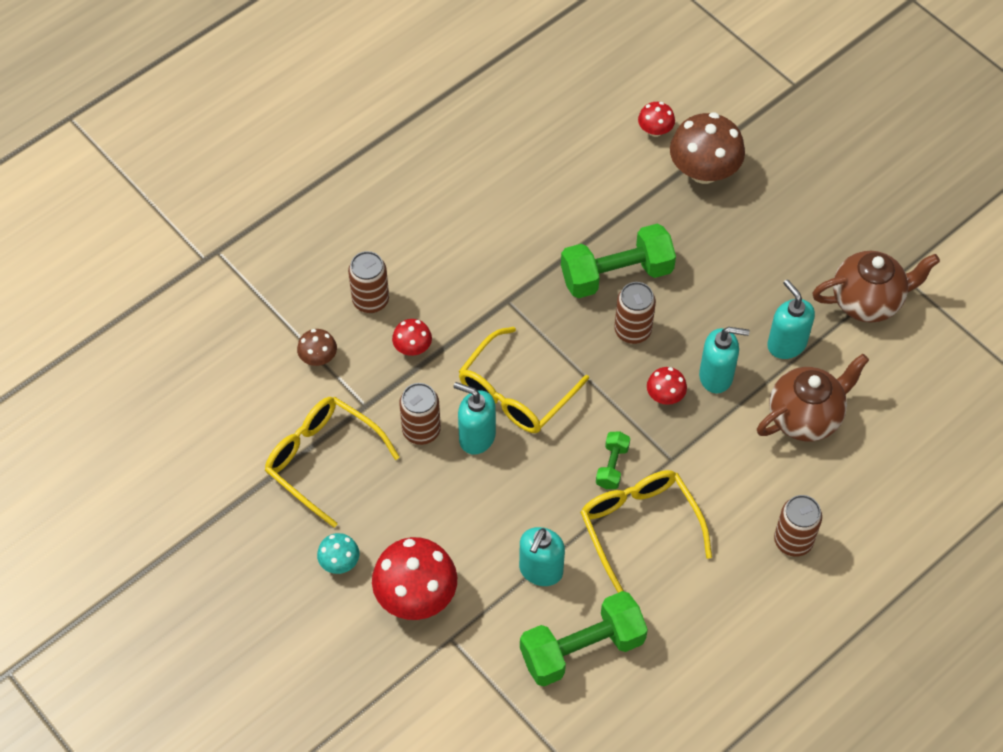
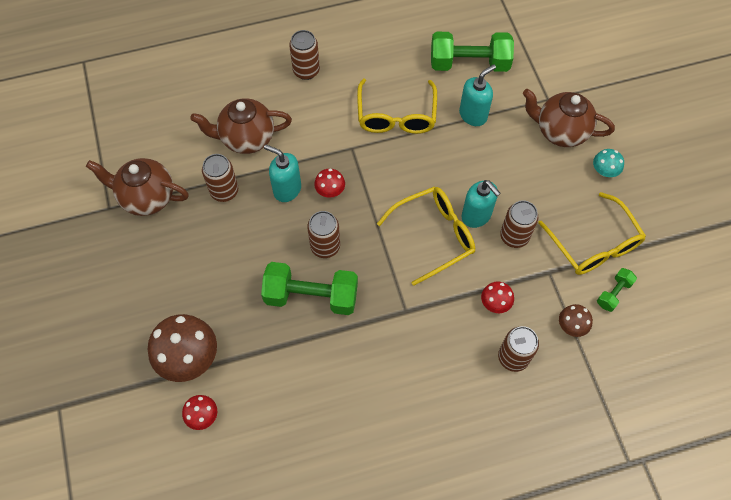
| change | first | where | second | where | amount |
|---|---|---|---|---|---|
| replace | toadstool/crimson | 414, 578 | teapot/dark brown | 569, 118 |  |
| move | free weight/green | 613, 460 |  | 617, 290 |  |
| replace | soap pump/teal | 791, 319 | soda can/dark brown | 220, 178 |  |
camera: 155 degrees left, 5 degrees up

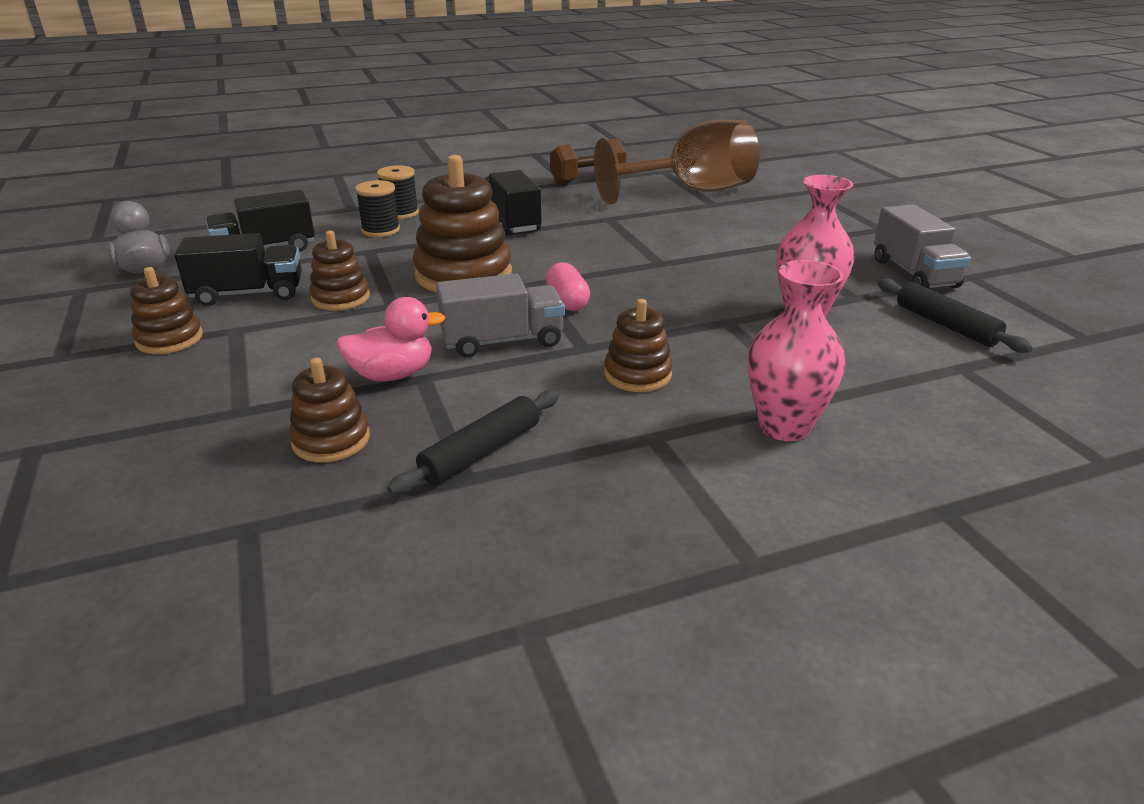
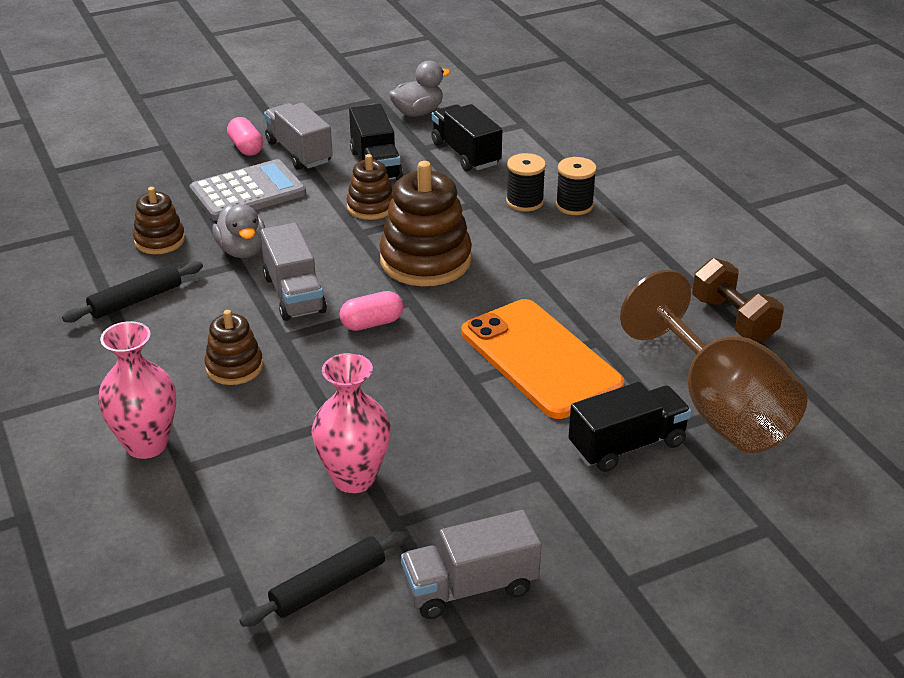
| change | first | where | second | where | amount |
|---|---|---|---|---|---|
| replace | ring stacker/dark brown | 166, 310 | truck/grey | 298, 136 |  |
| recolor | toy duck/rosy | 390, 339 | toy duck/grey | 238, 230 |  |
| rotate | dough roller/black | 473, 442 |  | 132, 291 | 75 degrees counterclockwise |
| move | truck/black | 512, 202 |  | 630, 427 |  |
| insert |  |  | calculator/grey | 248, 190 |  |
| insert |  |  | capsule/rosy | 245, 136 |  |
| insert |  |  | mobile phone/orange | 543, 359 |  |
camera: 85 degrees right, 5 degrees up

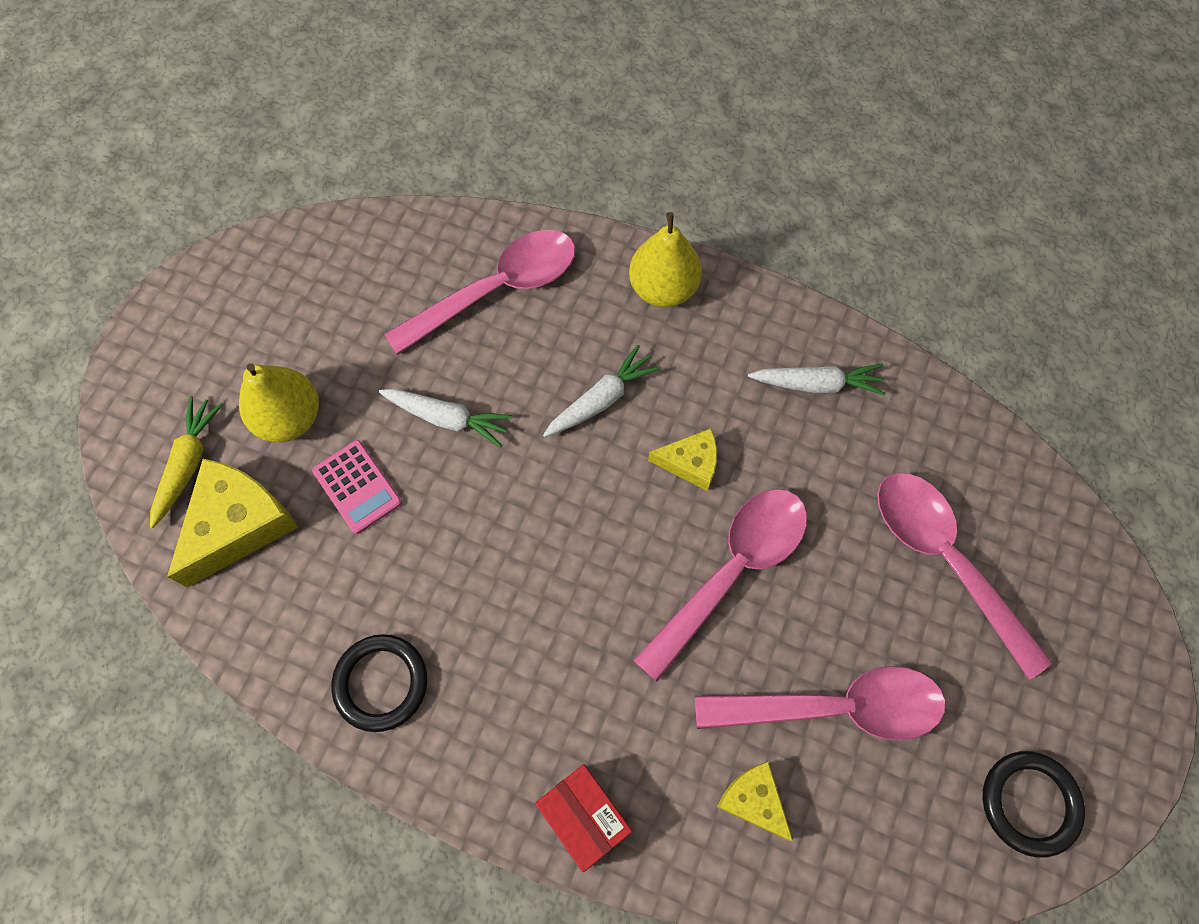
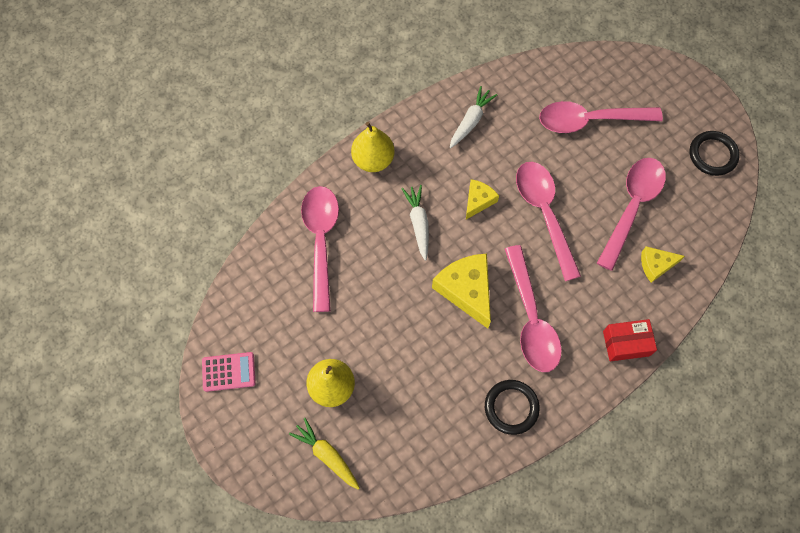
| change | first | where | second | where | amount |
|---|---|---|---|---|---|
| move | cheese wedge/golden | 232, 523 |  | 461, 291 |  |
| move | calculator/rosy | 357, 487 |  | 229, 372 |  |
| delete | carrot/pure white | 446, 418 |  |  |  |
| insert |  |  | spoon/rosy | 533, 308 |  |
camera: 60 degrees left, 0 degrees up

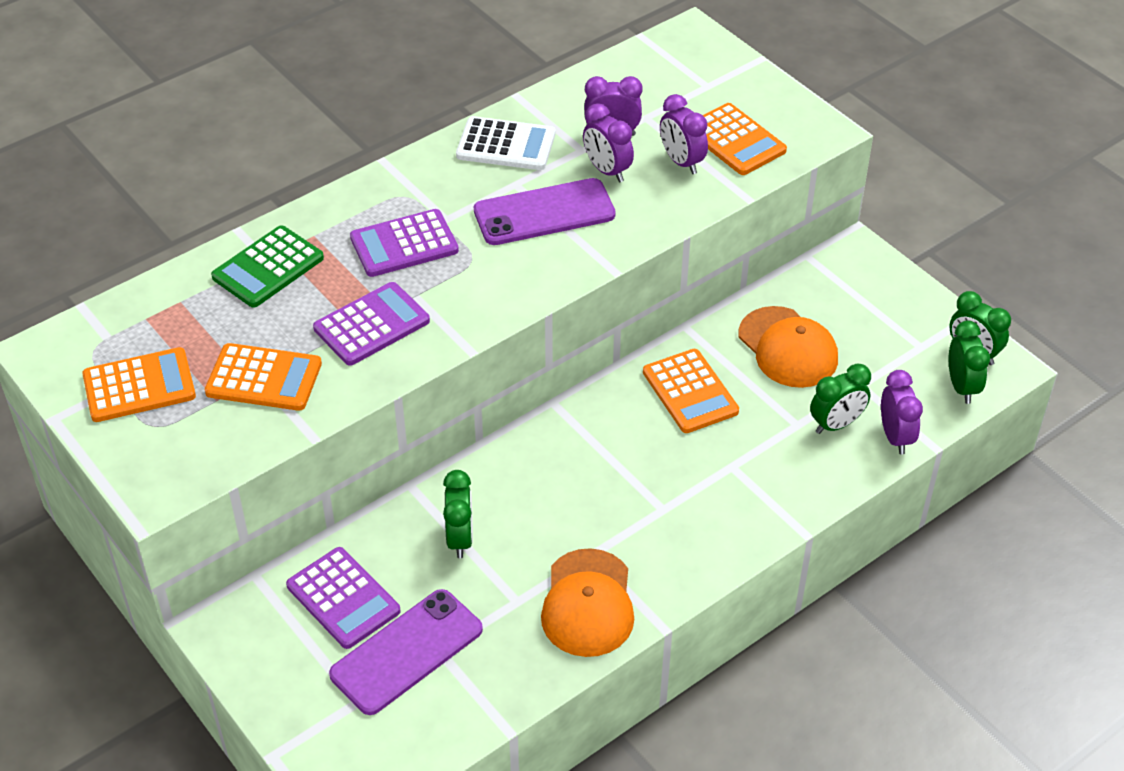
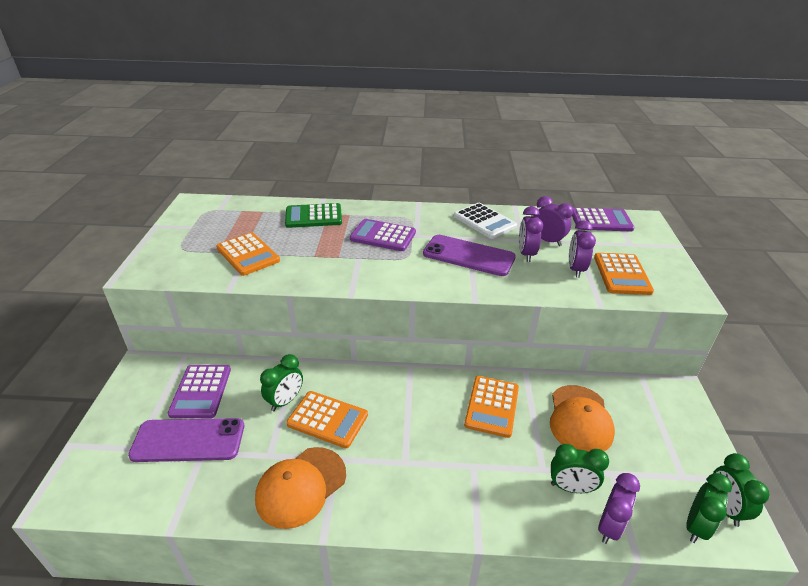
| change | first | where | second | where | amount |
|---|---|---|---|---|---|
| move | calculator/orange | 139, 384 |  | 327, 419 |  |
| move | calculator/purple | 371, 324 |  | 603, 219 |  |
camera: 40 degrees right, 10 degrees down

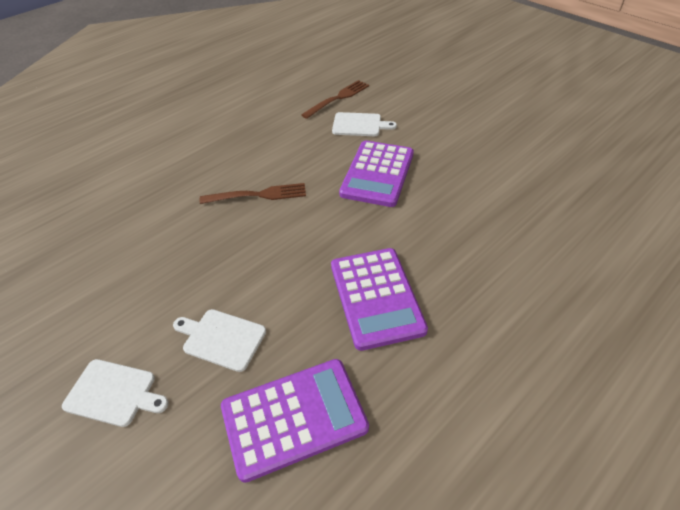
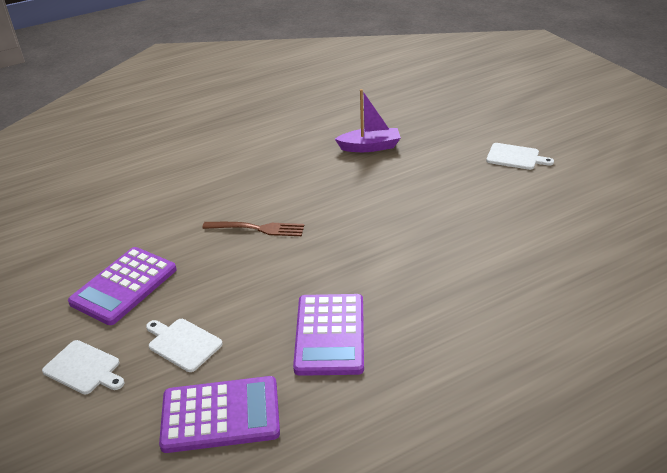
| change | first | where | second | where | amount |
|---|---|---|---|---|---|
| replace | dinner fork/dark brown | 335, 99 | boat/purple | 368, 120 |  |
| move | chopping board/pure white | 364, 124 |  | 520, 156 |  |
| move | calculator/purple | 376, 174 |  | 122, 286 |  |
camera: 15 degrees right, 10 degrees down

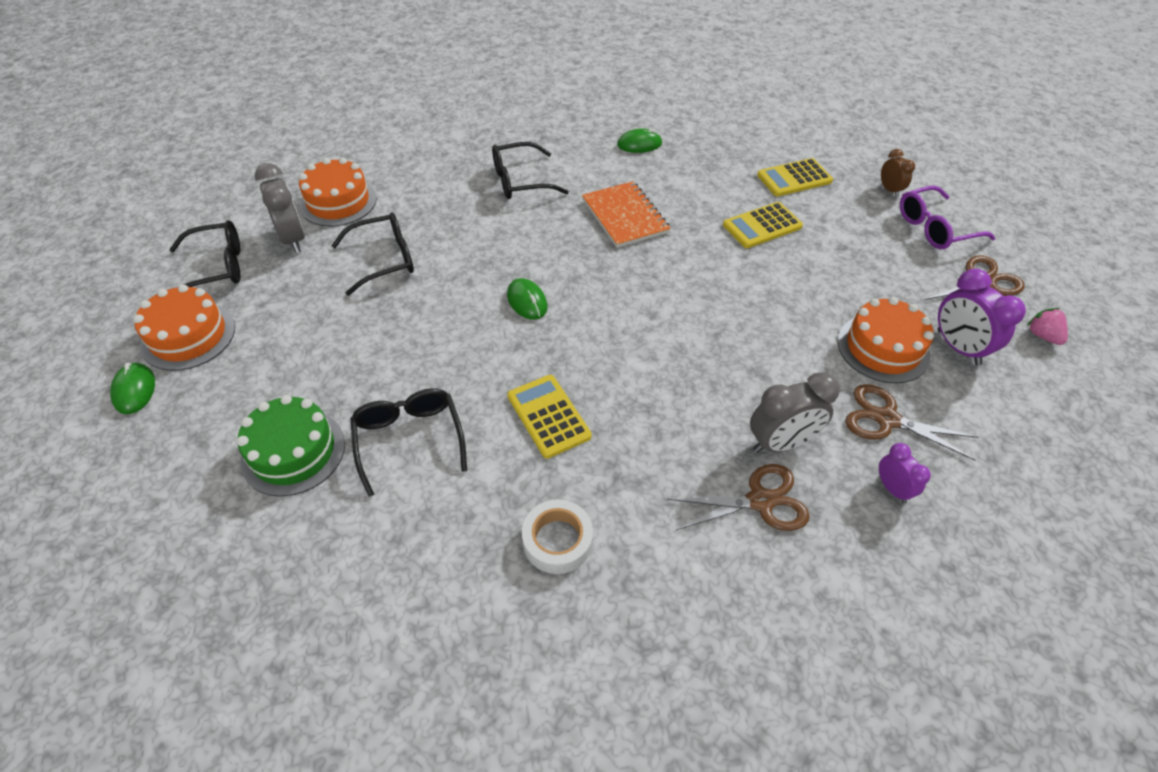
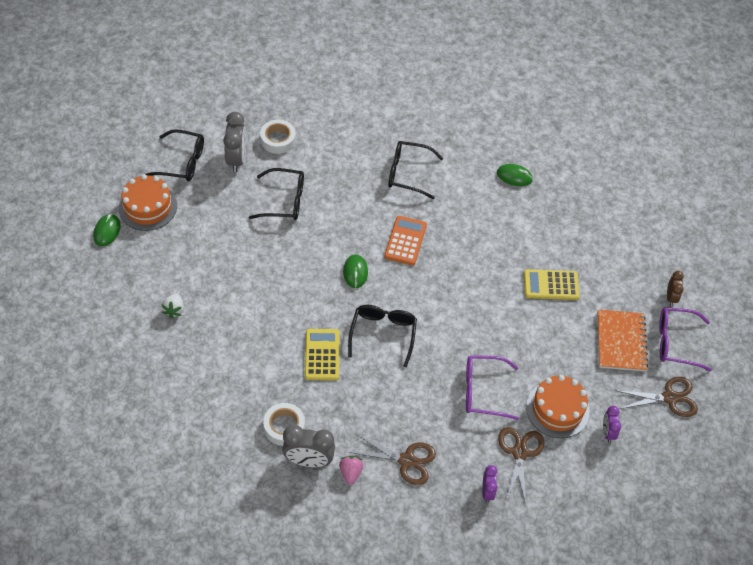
| change | first | where | second | where | amount |
|---|---|---|---|---|---|
| replace | gateau/green | 291, 446 | strawberry/pure white | 172, 306 |  |
| replace | gateau/orange | 338, 192 | tape/pure white | 278, 137 |  |
| move | eyeglasses/black | 408, 443 |  | 382, 336 |  |
| move | notepad/orange | 626, 214 |  | 622, 340 |  |
| move | bedside clock/grey | 795, 412 |  | 308, 446 |  |
| delete | calculator/golden | 795, 177 |  |  |  |
| rotate | scissors/dark brown | 912, 422 |  | 521, 466 | 45 degrees clockwise |
| resize | bedside clock/purple | 982, 317 |  | 612, 424 | x0.58 |
| move | strawberry/rosy | 1047, 326 |  | 351, 470 |  |
| insert |  |  | calculator/orange | 405, 240 |  |
| insert |  |  | eyeglasses/purple | 492, 387 |  |
camera: 25 degrees right, 5 degrees up

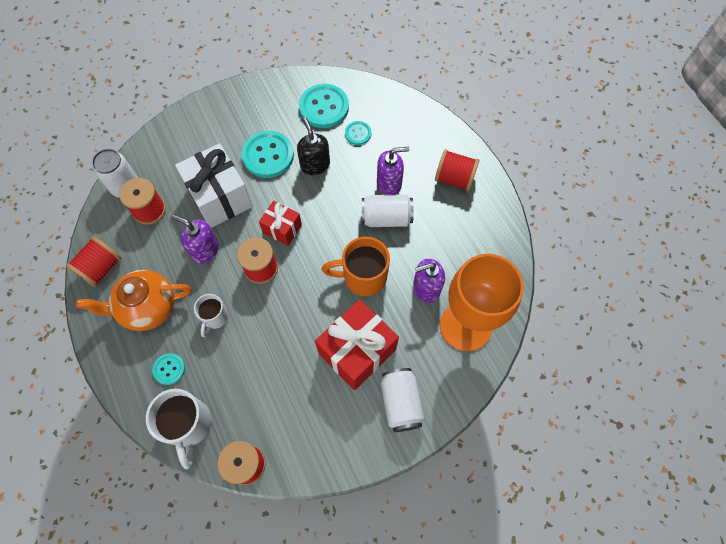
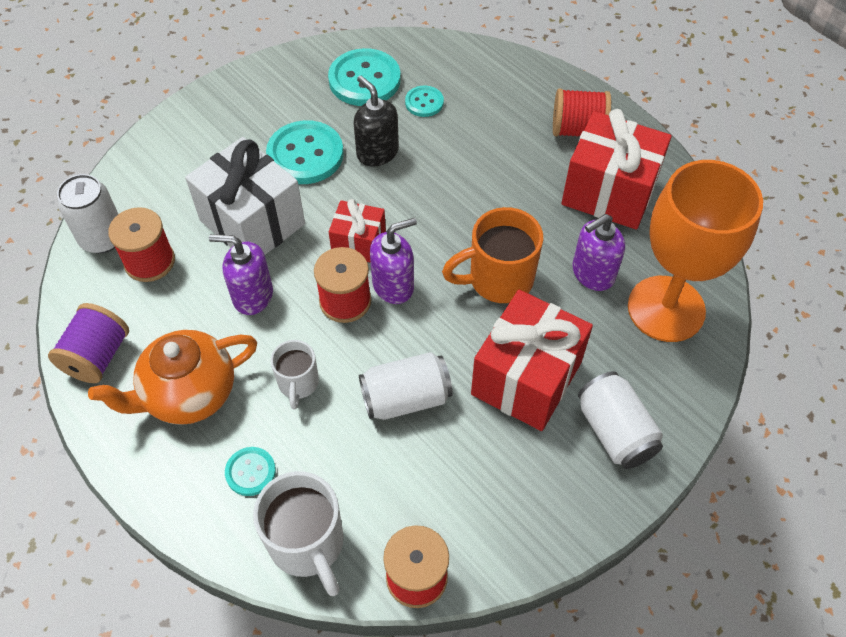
| change | first | where | second | where | amount |
|---|---|---|---|---|---|
| recolor | spool/crimson | 93, 261 | spool/purple | 88, 343 |  |
| move | soda can/pure white | 388, 210 |  | 406, 386 |  |
| move | soap pump/purple | 393, 171 |  | 393, 261 |  |
| insert |  |  | wrapped gift/crimson | 616, 169 |  |
camera: 15 degrees left, 10 degrees down

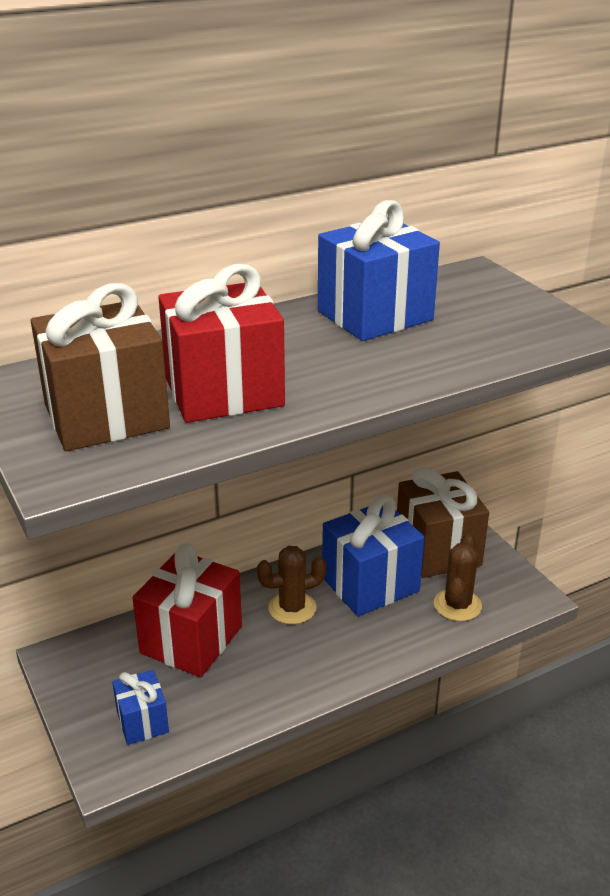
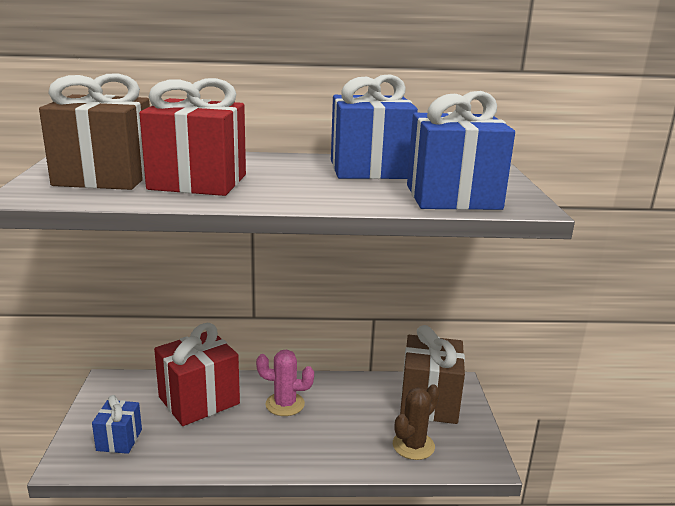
| change | first | where | second | where | amount |
|---|---|---|---|---|---|
| recolor | saguaro cactus/dark brown | 292, 585 | saguaro cactus/rosy | 285, 383 |  |
| move | wrapped gift/cobalt | 373, 555 |  | 461, 150 |  |
camera: 25 degrees right, 10 degrees down

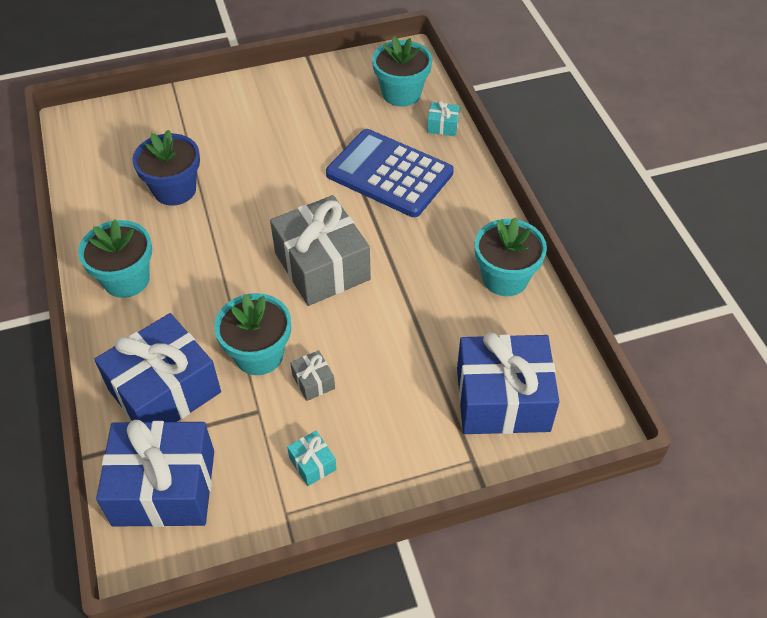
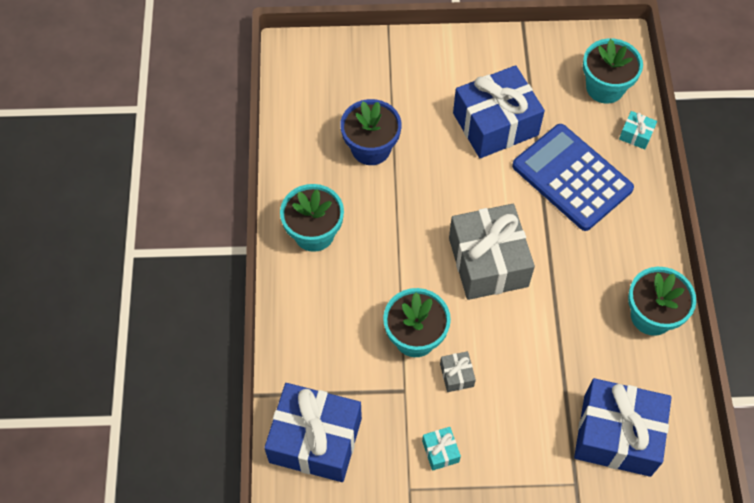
| change | first | where | second | where | amount |
|---|---|---|---|---|---|
| move | wrapped gift/cobalt | 157, 367 |  | 499, 111 |  |
camera: 15 degrees right, 10 degrees up

